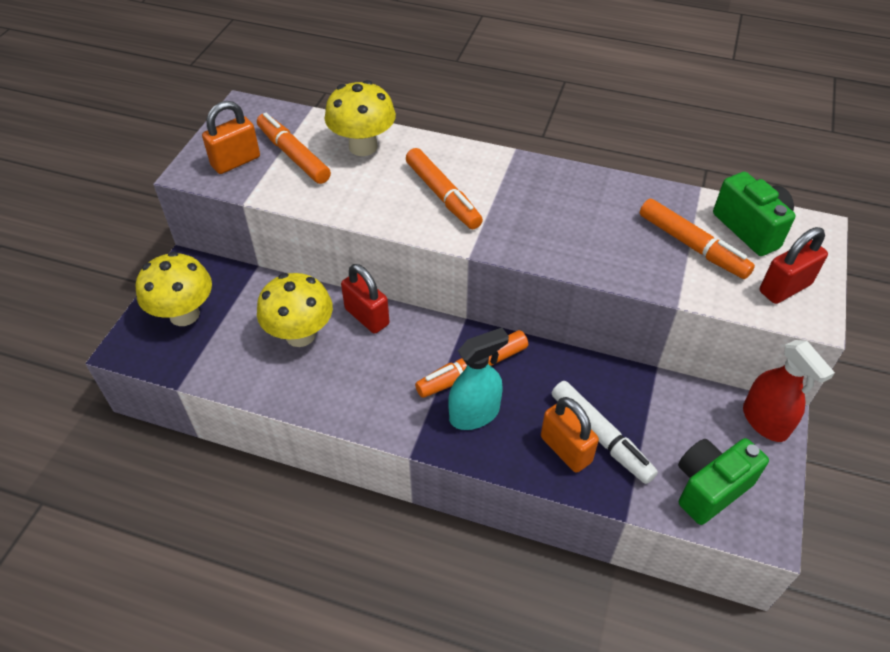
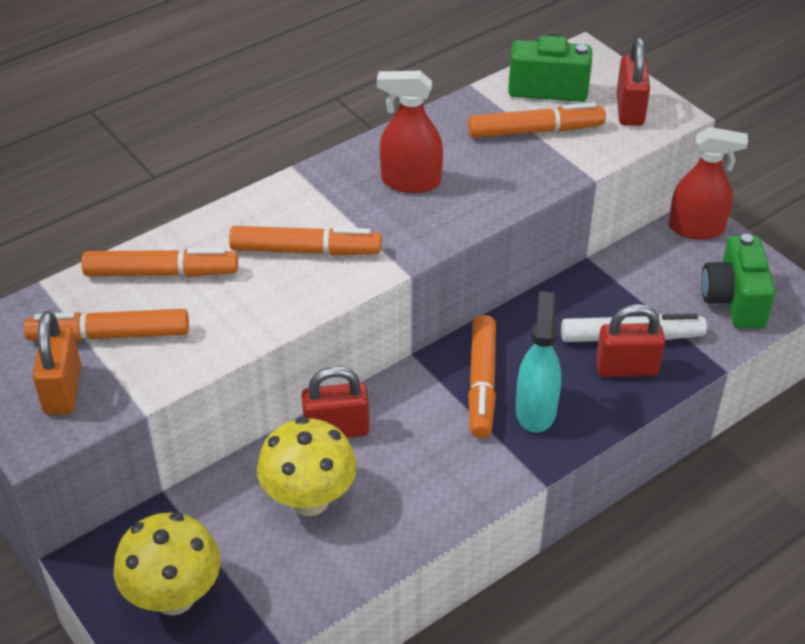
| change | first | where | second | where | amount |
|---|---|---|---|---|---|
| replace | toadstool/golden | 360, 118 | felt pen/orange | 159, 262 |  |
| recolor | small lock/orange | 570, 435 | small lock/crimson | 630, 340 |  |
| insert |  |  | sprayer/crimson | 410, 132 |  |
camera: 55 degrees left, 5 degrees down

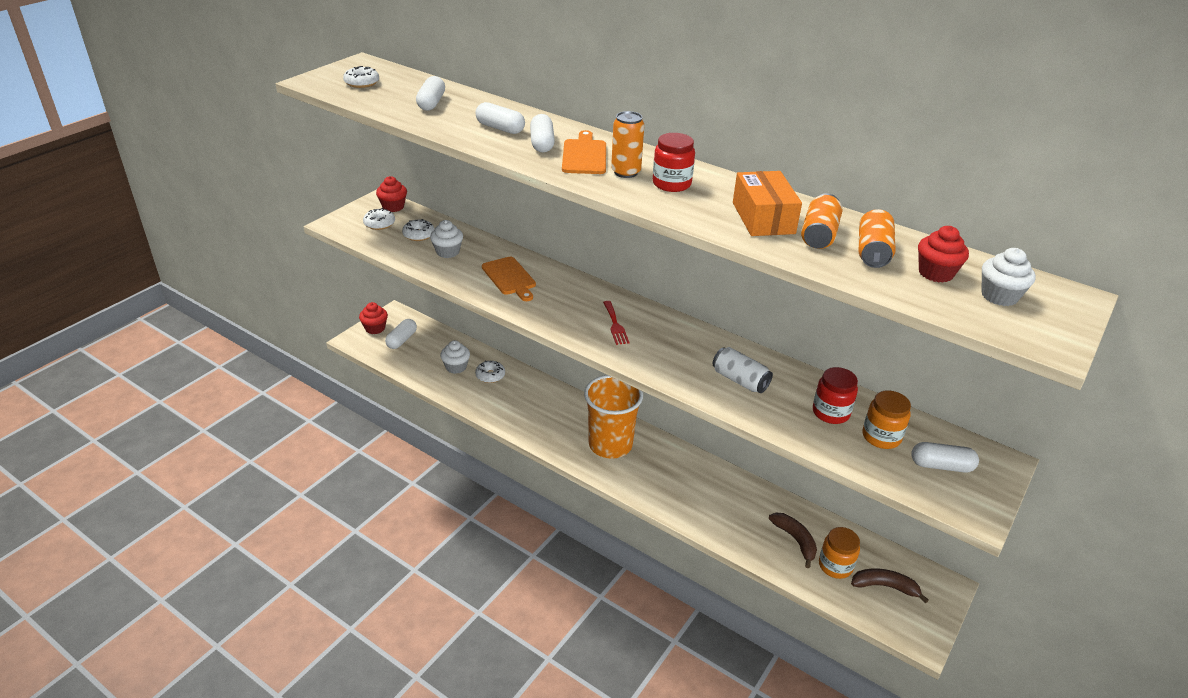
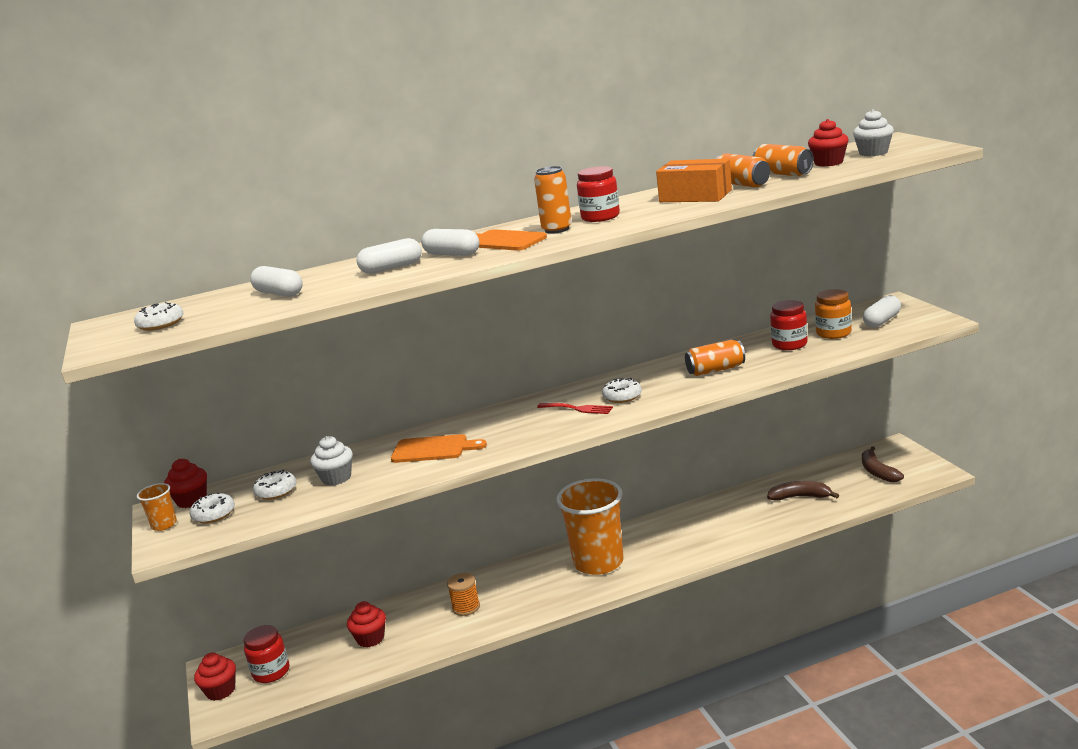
| change | first | where | second | where | amount |
|---|---|---|---|---|---|
| replace | capsule/pure white | 401, 334 | jam jar/crimson | 266, 654 |  |
| recolor | muffin/pure white | 455, 357 | muffin/crimson | 366, 624 |  |
| move | glazed donut/pure white | 490, 372 |  | 622, 390 |  |
| recolor | soda can/pure white | 743, 370 | soda can/orange | 715, 358 |  |
| delete | jam jar/orange | 839, 553 |  |  |  |
| rotate | banana fruit/dark brown | 890, 586 |  | 883, 464 | 60 degrees counterclockwise |
| insert |  |  | cup/orange | 157, 507 |  |
| insert |  |  | spool/orange | 463, 594 |  |
camera: 50 degrees left, 15 degrees down

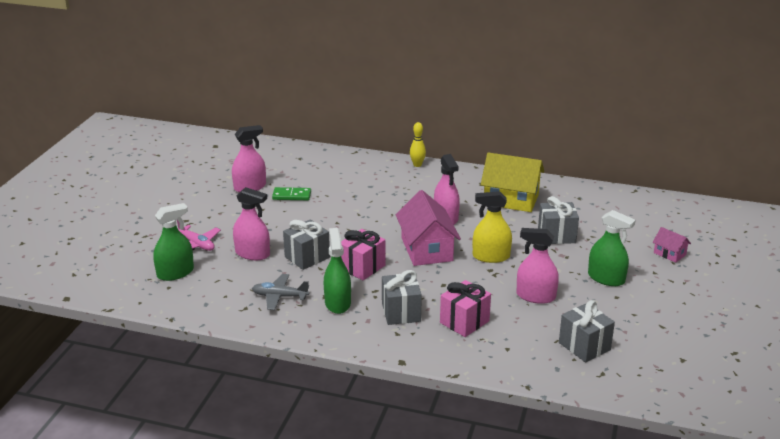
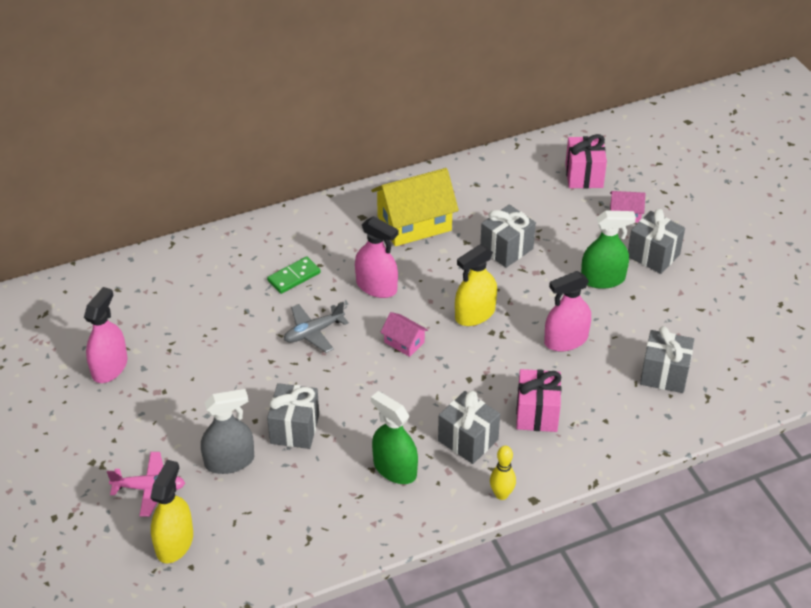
| change | first | where | second | where | amount |
|---|---|---|---|---|---|
| recolor | sprayer/green | 173, 242 | sprayer/golden | 171, 511 |  |
| recolor | sprayer/rosy | 251, 223 | sprayer/grey | 227, 431 |  |
| move | aeroplane/grey | 280, 292 |  | 316, 327 |  |
| move | domino piece/green | 291, 193 |  | 294, 275 |  |
| move | wrapped gift/rosy | 363, 254 |  | 586, 161 |  |
| resize | toy house/rosy | 428, 228 |  | 404, 334 | x0.48 |
| move | skittle/golden | 418, 144 |  | 503, 473 |  |
| insert |  |  | wrapped gift/grey | 656, 241 |  |
camera: 40 degrees left, 15 degrees up

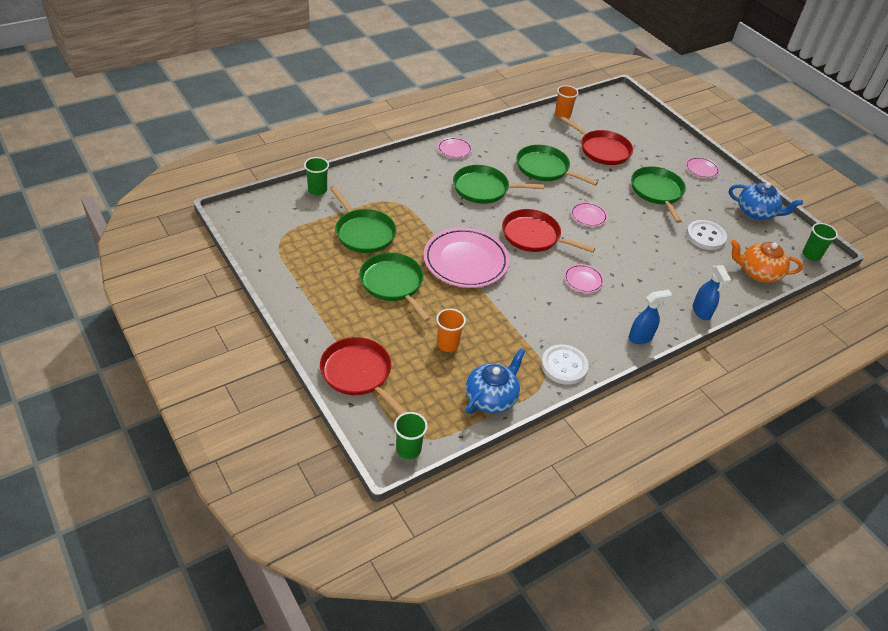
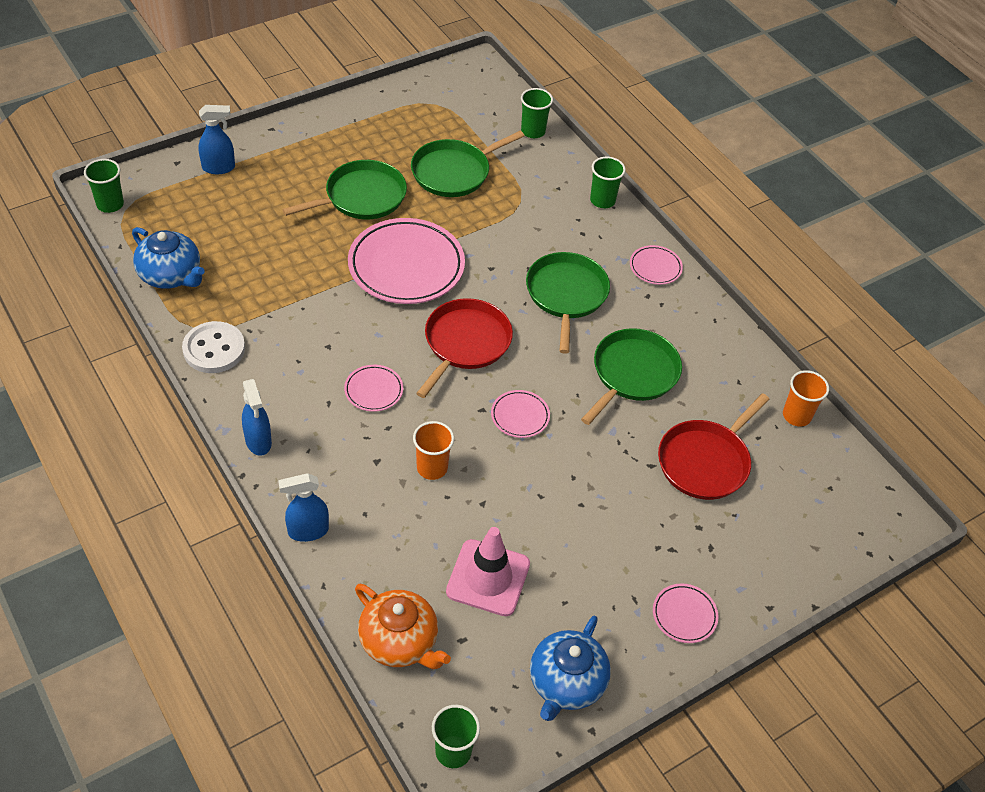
| change | first | where | second | where | amount |
|---|---|---|---|---|---|
| replace | skillet/crimson | 363, 376 | sprayer/cobalt | 216, 139 |  |
| move | cup/orange | 451, 330 |  | 433, 450 |  |
| delete | skillet/green | 658, 194 |  |  |  |
| replace | sewing button/pure white | 706, 235 | road cone/rosy | 488, 571 |  |
| rotate | teapot/orange | 767, 261 |  | 403, 626 | 120 degrees clockwise |
| insert |  |  | cup/green | 608, 182 |  |
camera: 90 degrees right, 5 degrees up

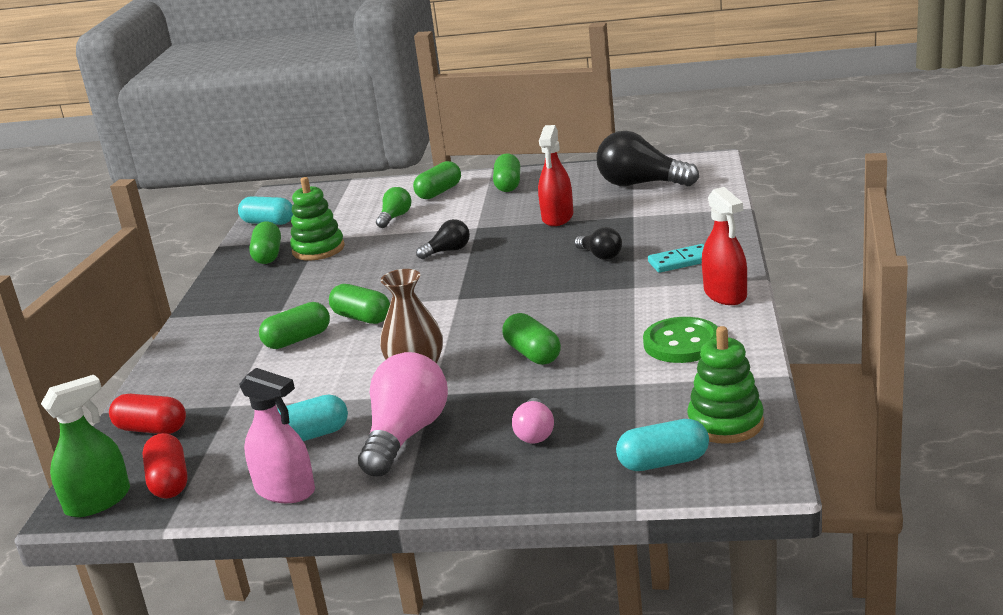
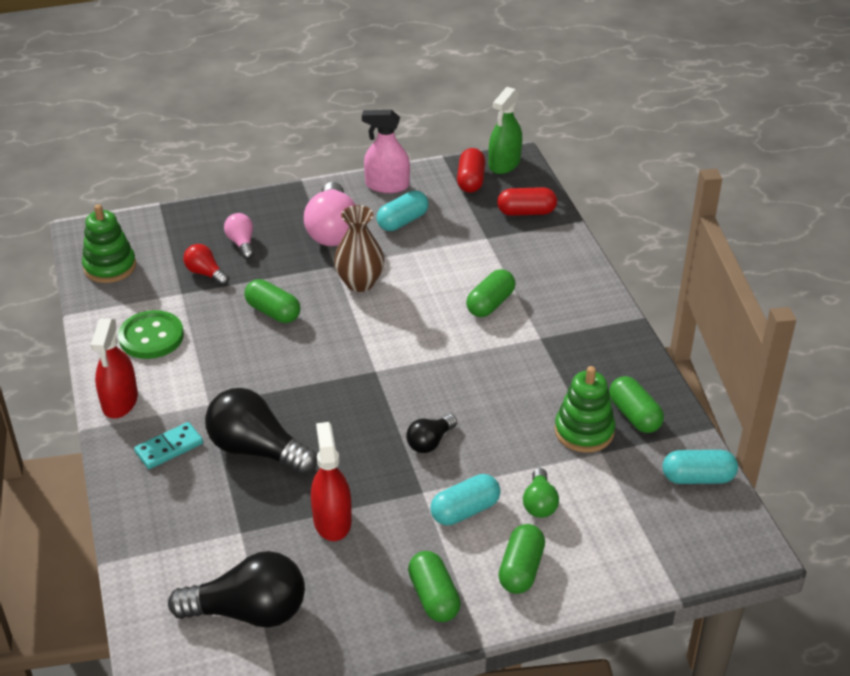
| change | first | where | second | where | amount |
|---|---|---|---|---|---|
| rotate | capsule/crimson | 165, 466 |  | 471, 170 | 45 degrees clockwise |
| delete | capsule/green | 359, 304 |  |  |  |
| resize | bulb/black | 598, 243 |  | 261, 431 | x1.91 |
| move | capsule/teal | 662, 445 |  | 465, 499 |  |
| rotate | sprayer/crimson | 724, 246 |  | 114, 368 | 135 degrees counterclockwise |
| insert |  |  | bulb/crimson | 206, 265 |  |
camera: 155 degrees right, 15 degrees up

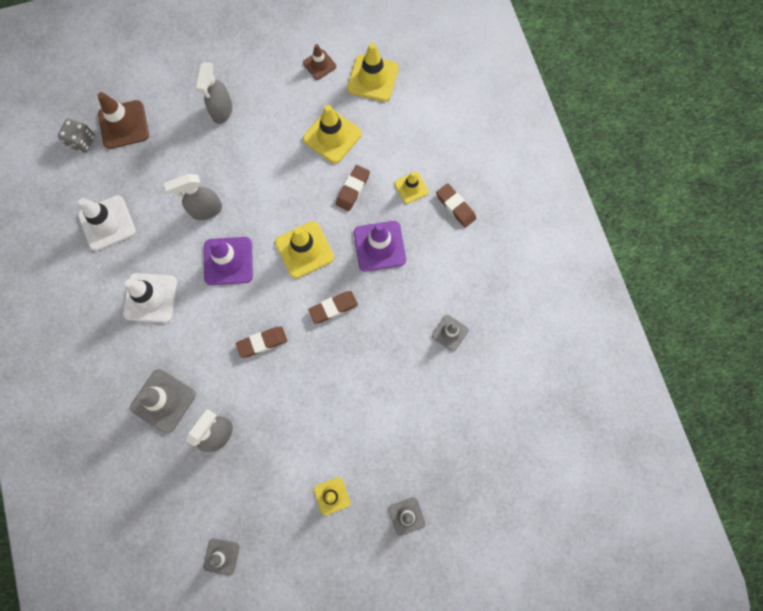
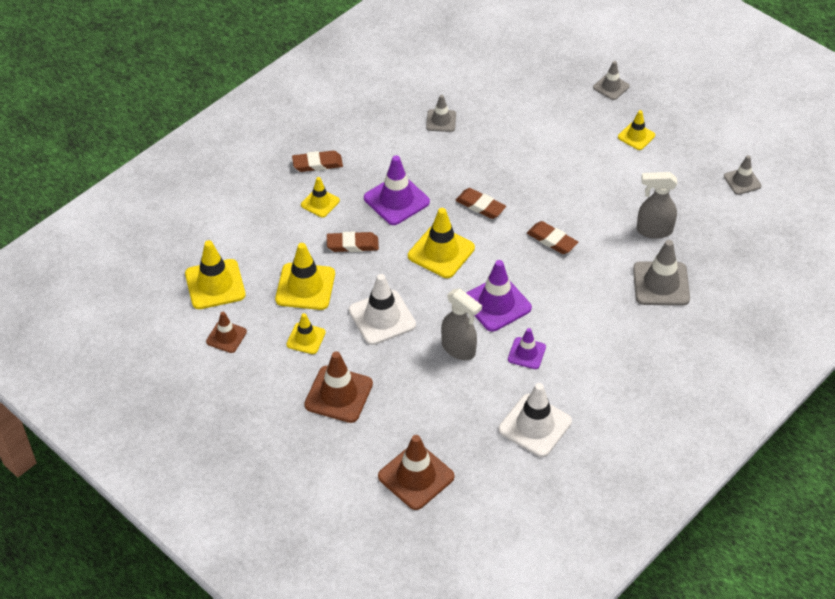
| change | first | where | second | where | amount |
|---|---|---|---|---|---|
| delete | die/grey | 76, 136 |  |  |  |
| move | road cone/pure white | 150, 298 |  | 382, 309 |  |
| replace | sprayer/grey | 213, 93 | road cone/dark brown | 338, 387 |  |
| rotate | eraser/dark brown | 456, 205 |  | 317, 161 | 60 degrees clockwise |
| insert |  |  | road cone/golden | 306, 333 |  |
| insert |  |  | road cone/purple | 527, 348 |  |
camera: 120 degrees left, 25 degrees down

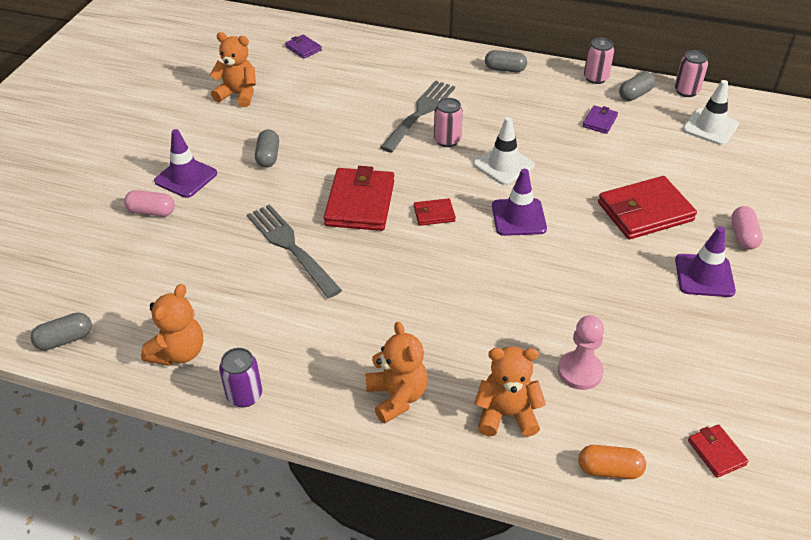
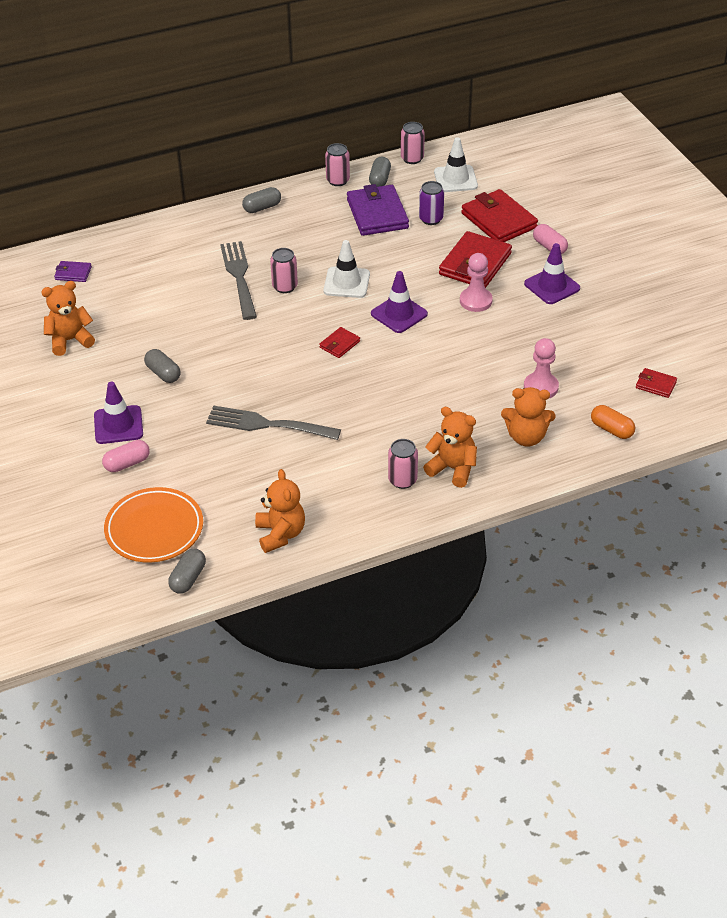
| change | first | where | second | where | amount |
|---|---|---|---|---|---|
| move | soda can/purple | 240, 377 |  | 431, 203 |  |
| move | wallet/crimson | 359, 198 |  | 499, 215 |  |
| rotate | stuffed bear/orange | 510, 391 |  | 528, 417 | 135 degrees counterclockwise |
| rotate | capsule/orange | 612, 462 |  | 613, 422 | 75 degrees clockwise |
| resize | wallet/purple | 600, 119 |  | 378, 210 | x2.06 |
| insert |  |  | plate/orange | 153, 525 |  |
| insert |  |  | soda can/rosy | 403, 464 |  |
| insert |  |  | pawn/rosy | 476, 282 |  |
camera: 40 degrees left, 0 degrees up

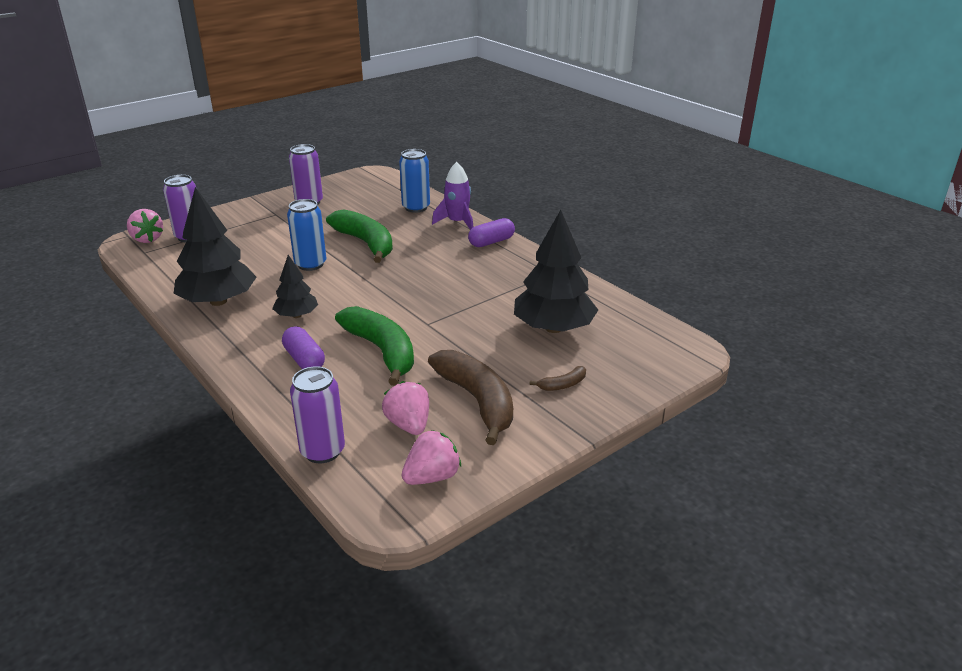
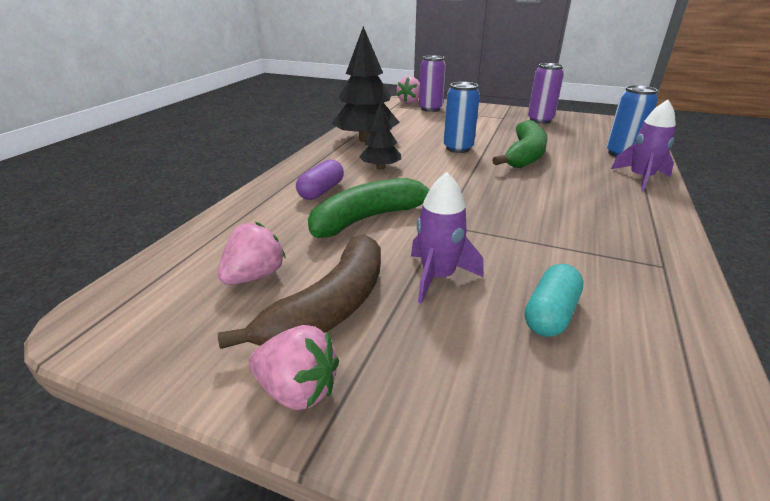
| change | first | where | second | where | amount |
|---|---|---|---|---|---|
| delete | soda can/purple | 317, 415 |  |  |  |
| rotate | banana fruit/green | 374, 346 |  | 369, 208 | 150 degrees counterclockwise |
| move | strawberry/rosy | 431, 457 |  | 294, 367 |  |
| delete | capsule/purple | 491, 232 |  |  |  |
| replace | tree/black | 556, 271 | capsule/teal | 554, 300 |  |
| delete | banana fruit/dark brown | 558, 378 |  |  |  |
| insert |  |  | toy rocket/purple | 447, 238 |  |
camera: 60 degrees right, 0 degrees up

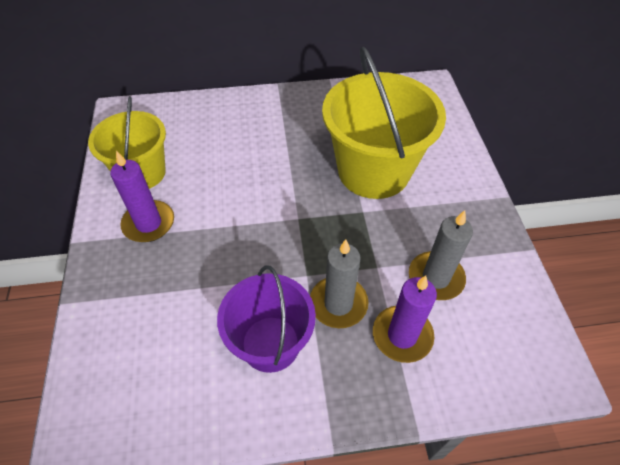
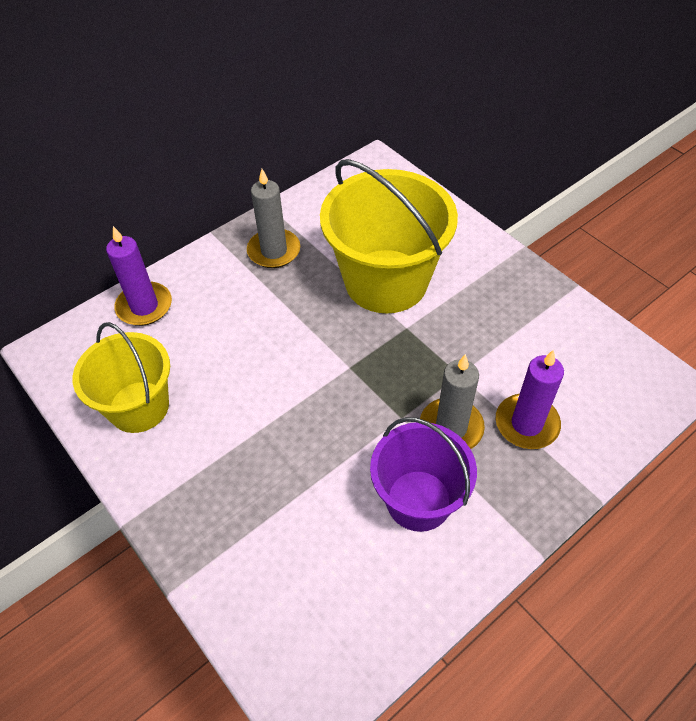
| change | first | where | second | where | amount |
|---|---|---|---|---|---|
| move | pillar candle/purple | 142, 196 |  | 139, 276 |  |
| move | pillar candle/grey | 441, 255 |  | 273, 218 |  |
camera: 30 degrees left, 0 degrees up

